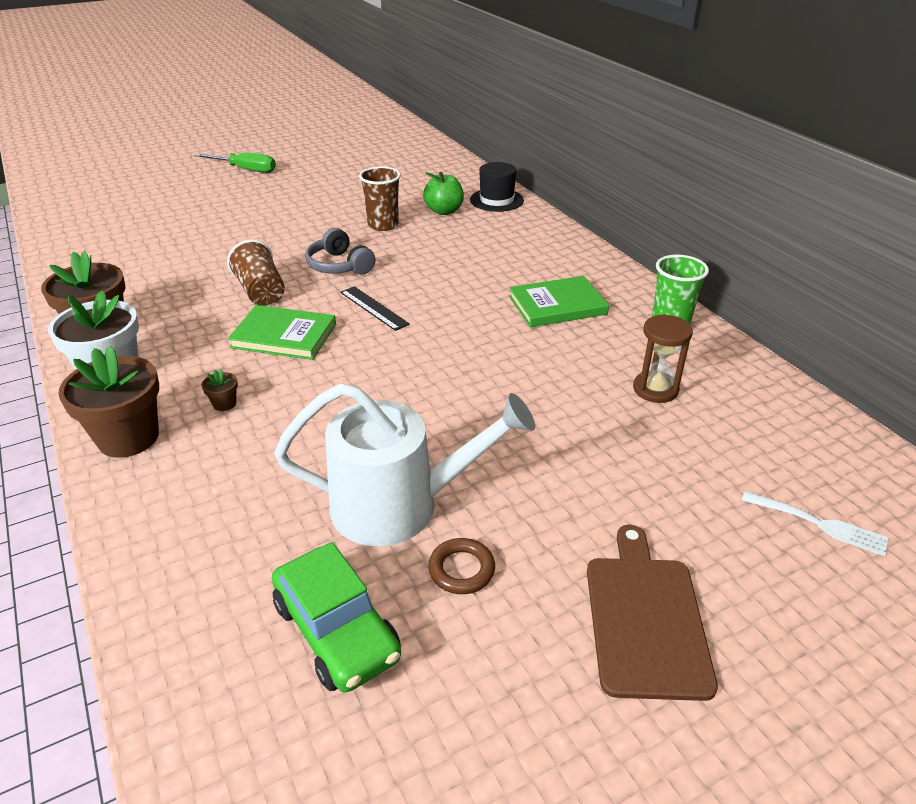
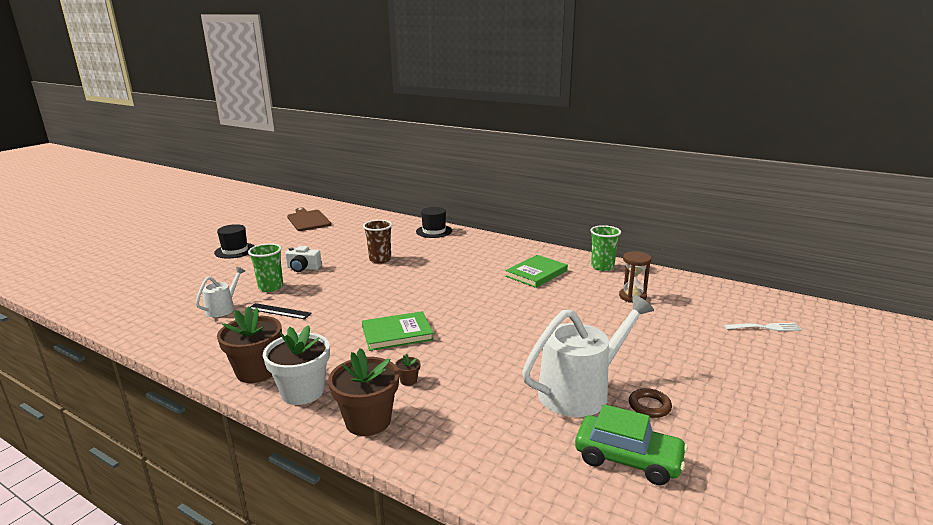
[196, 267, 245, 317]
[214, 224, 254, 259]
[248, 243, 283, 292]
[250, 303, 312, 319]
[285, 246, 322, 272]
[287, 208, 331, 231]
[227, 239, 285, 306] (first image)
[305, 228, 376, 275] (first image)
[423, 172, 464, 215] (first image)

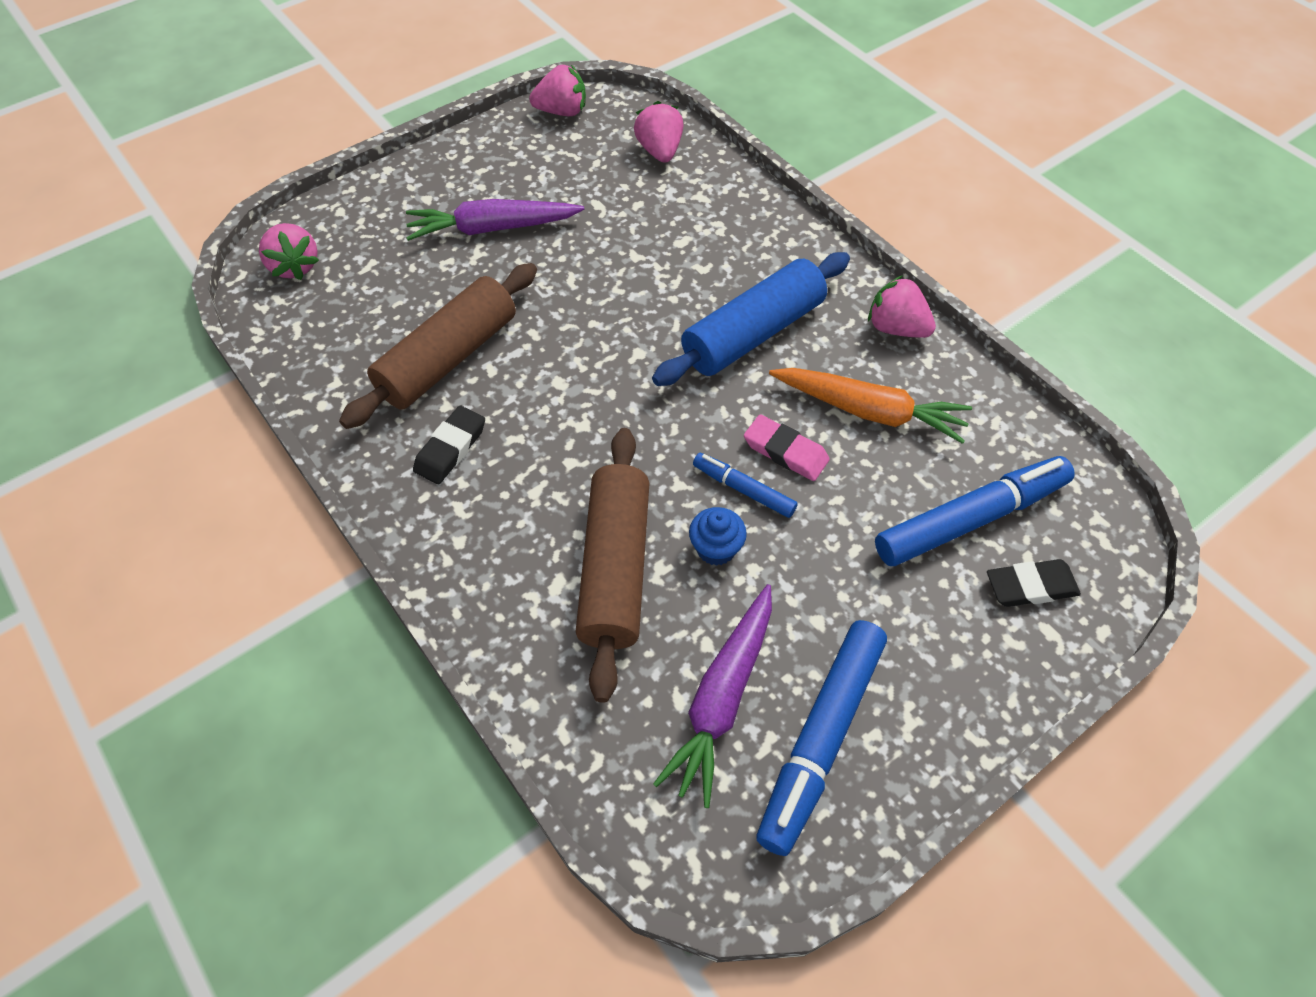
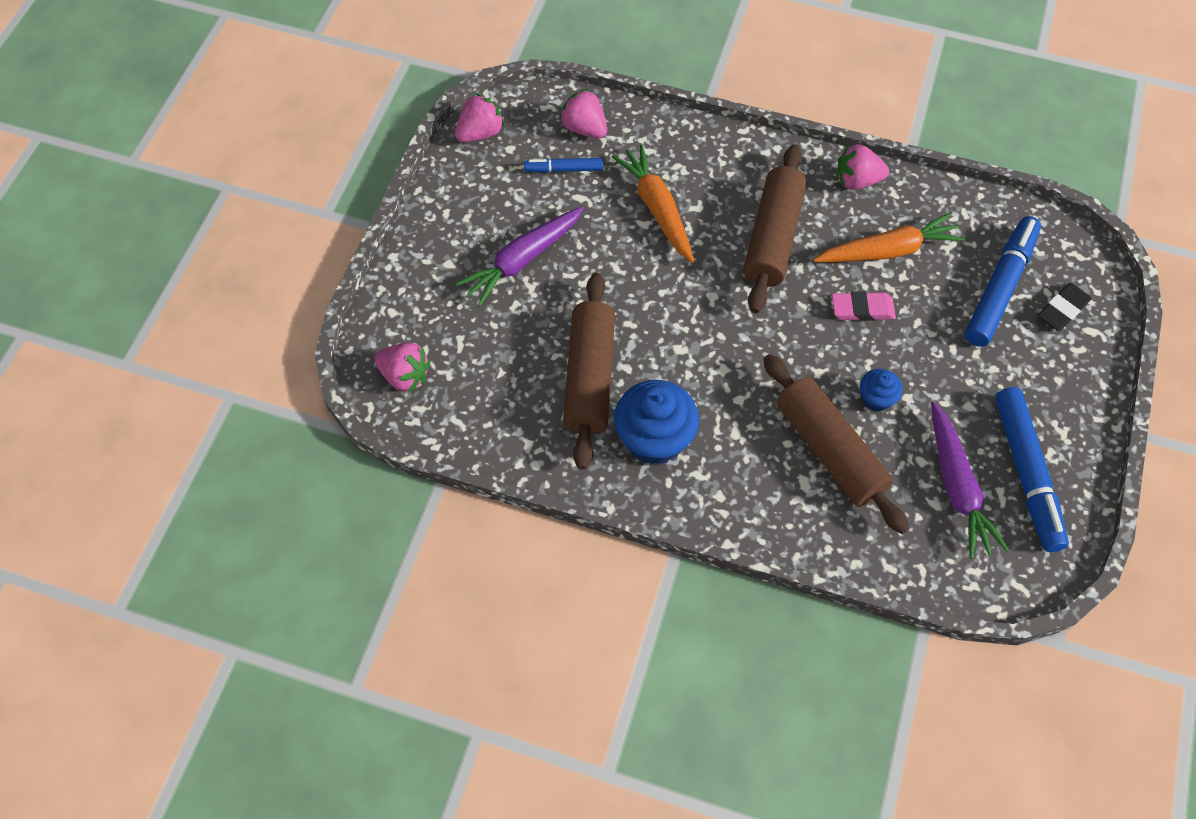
[524, 158, 603, 173]
[612, 144, 695, 263]
[614, 380, 699, 465]
[743, 145, 807, 313]

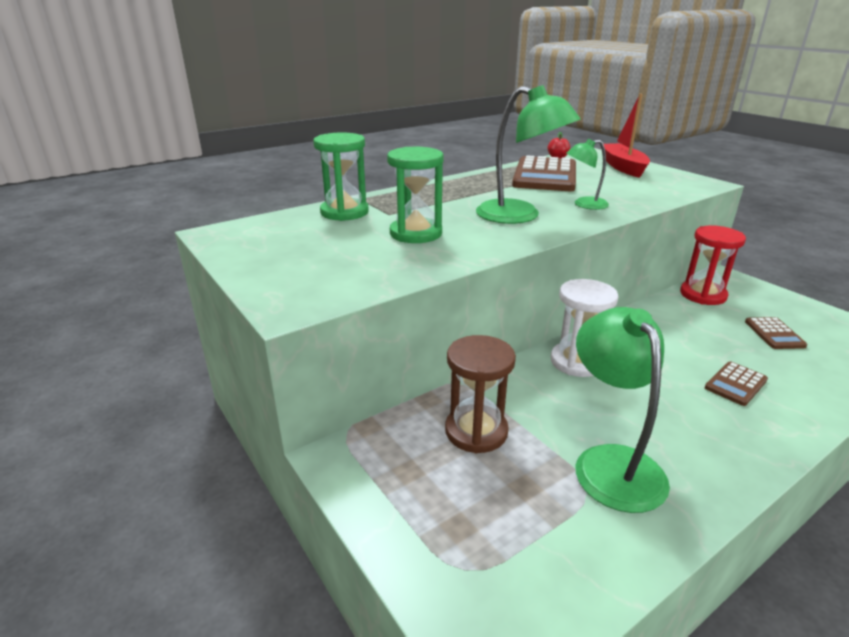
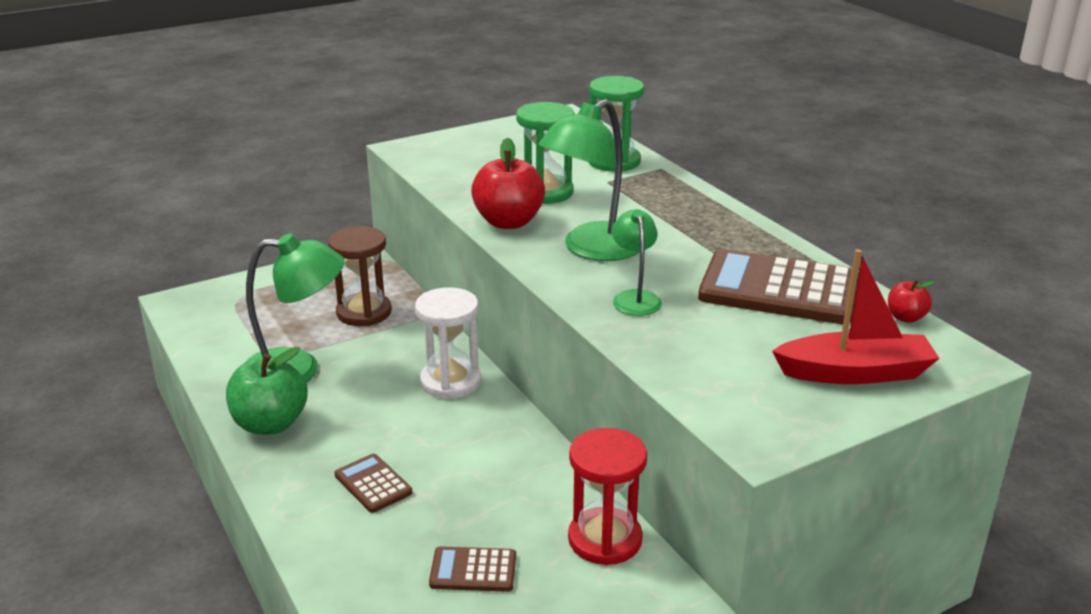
[226, 347, 308, 435]
[471, 138, 545, 229]

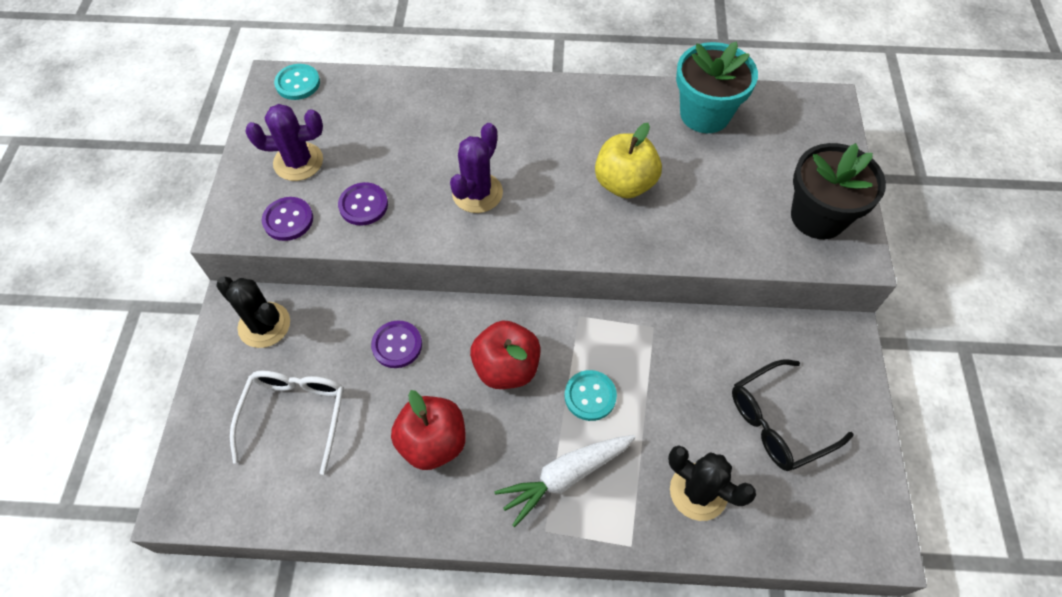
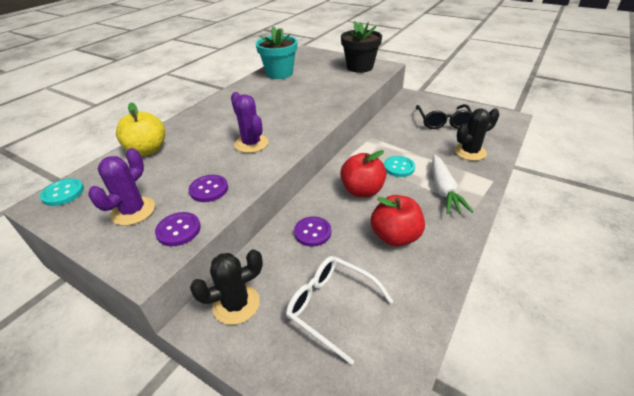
[116, 103, 165, 156]

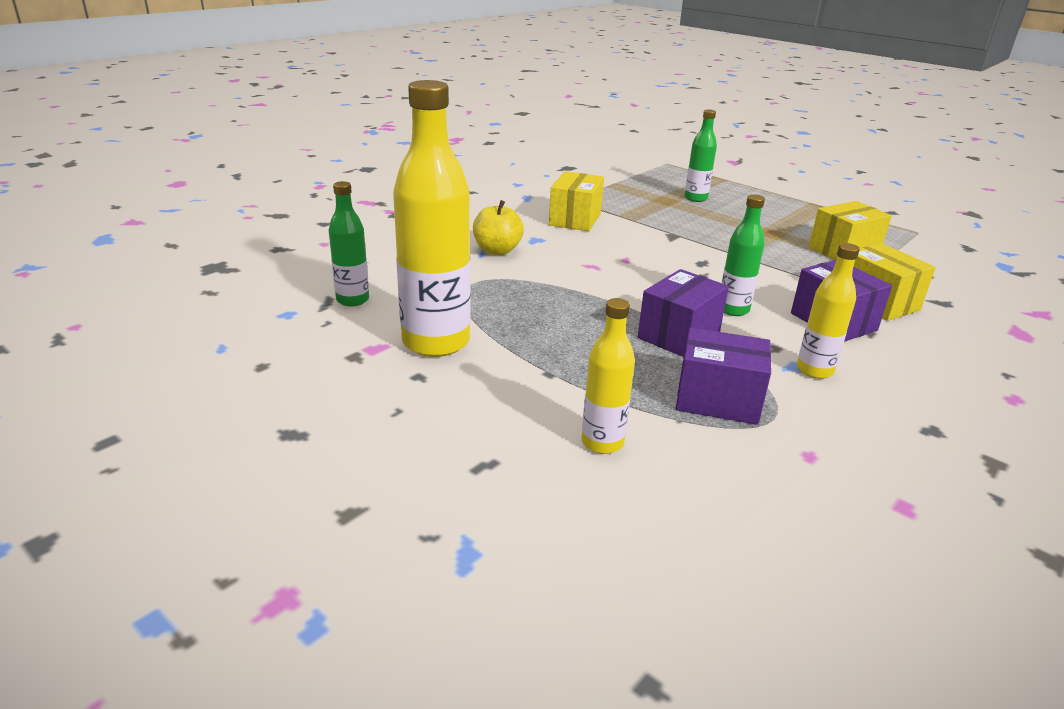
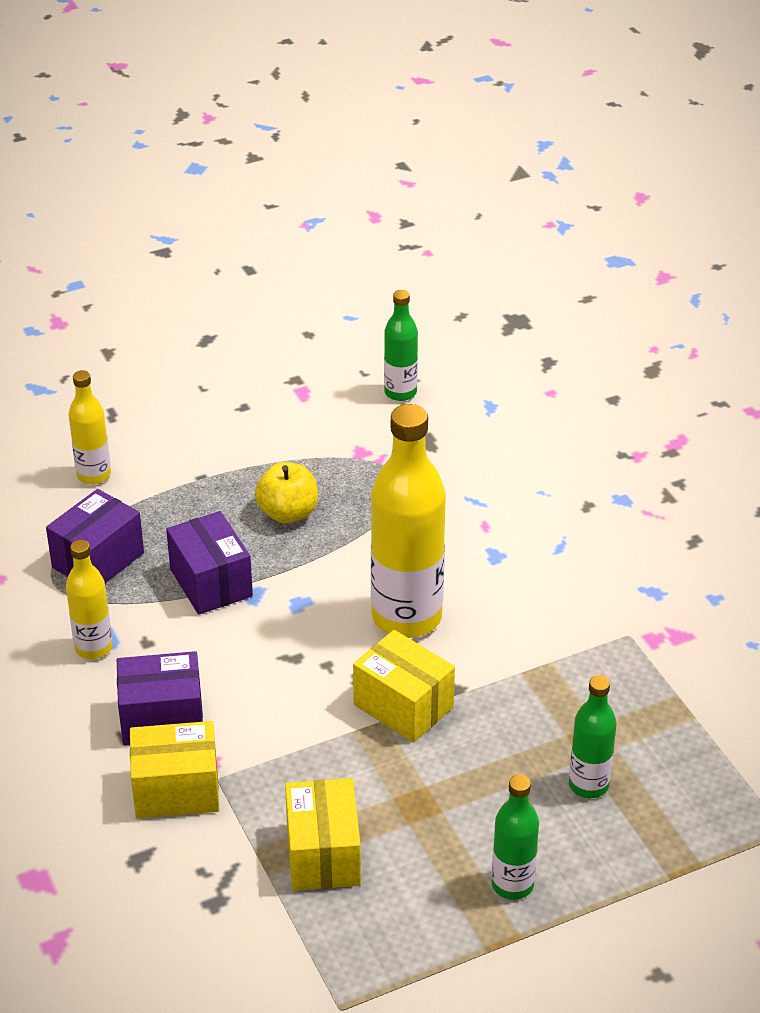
[255, 462, 318, 523]
[353, 630, 455, 743]
[371, 404, 446, 638]
[492, 774, 539, 900]

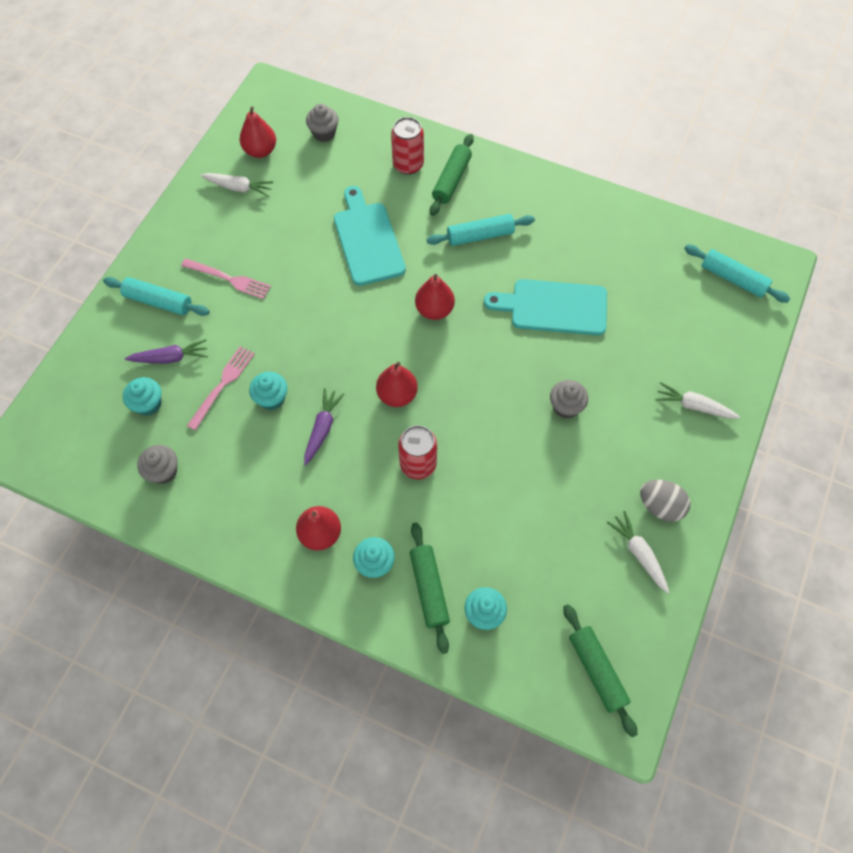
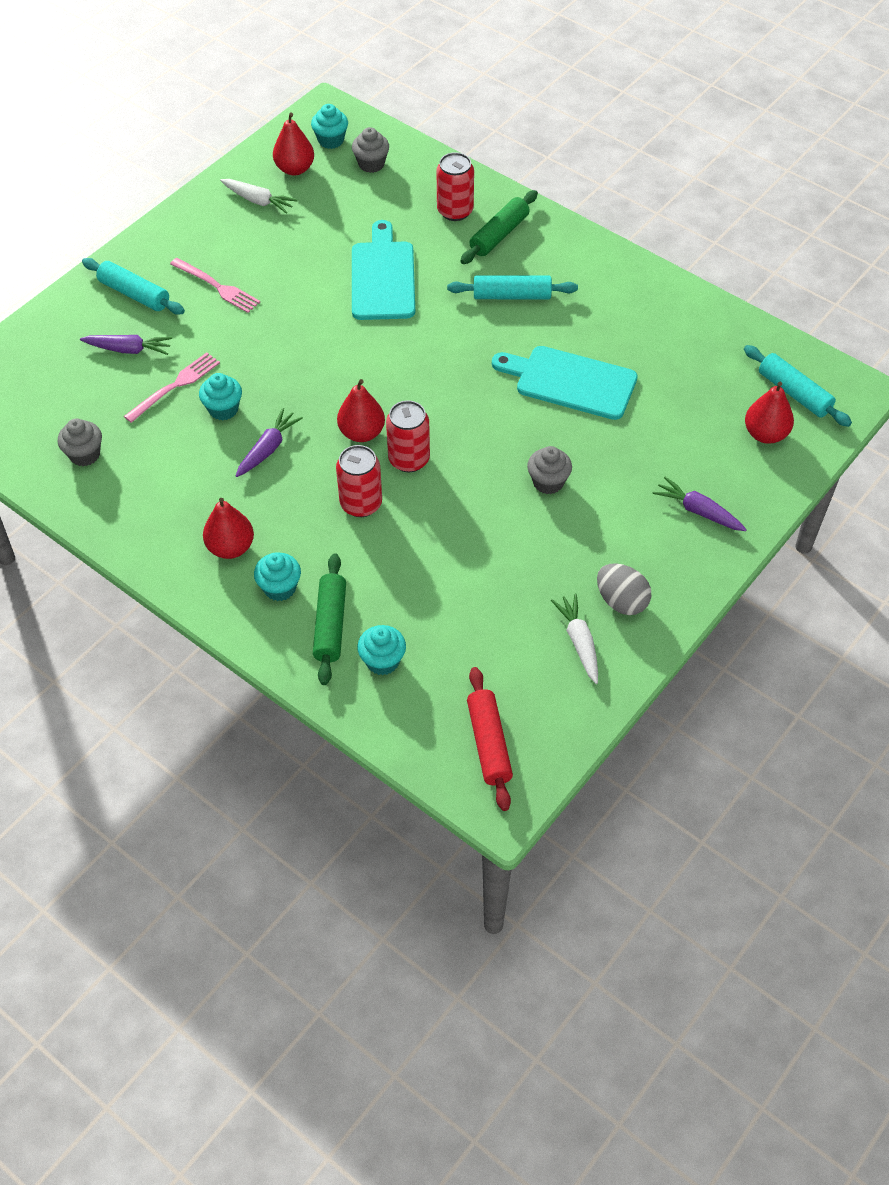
[311, 104, 348, 149]
[386, 400, 430, 472]
[467, 667, 513, 811]
[653, 477, 747, 531]
[745, 382, 794, 444]

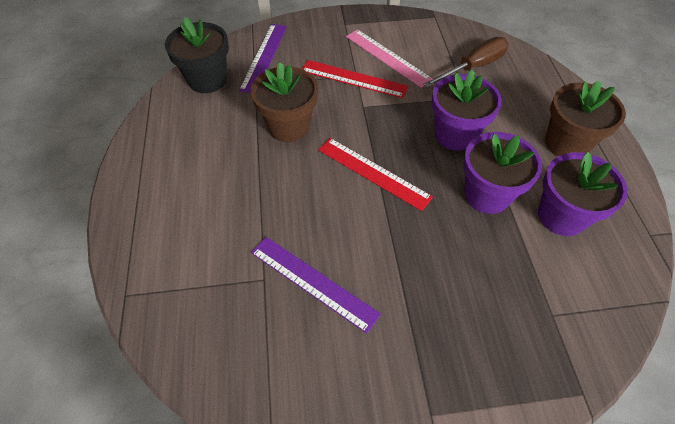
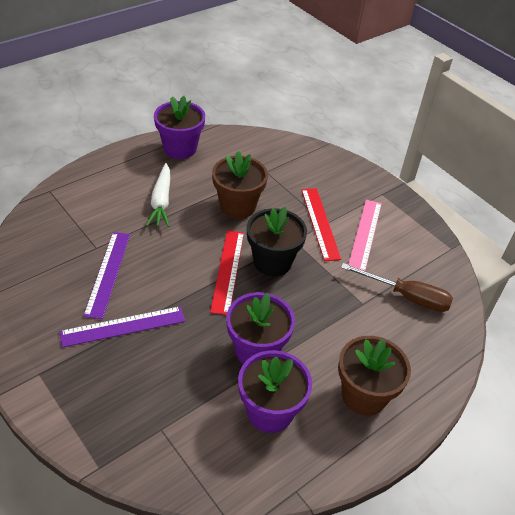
[59, 306, 185, 348]
[146, 163, 170, 227]
[154, 96, 205, 159]
[247, 207, 307, 276]

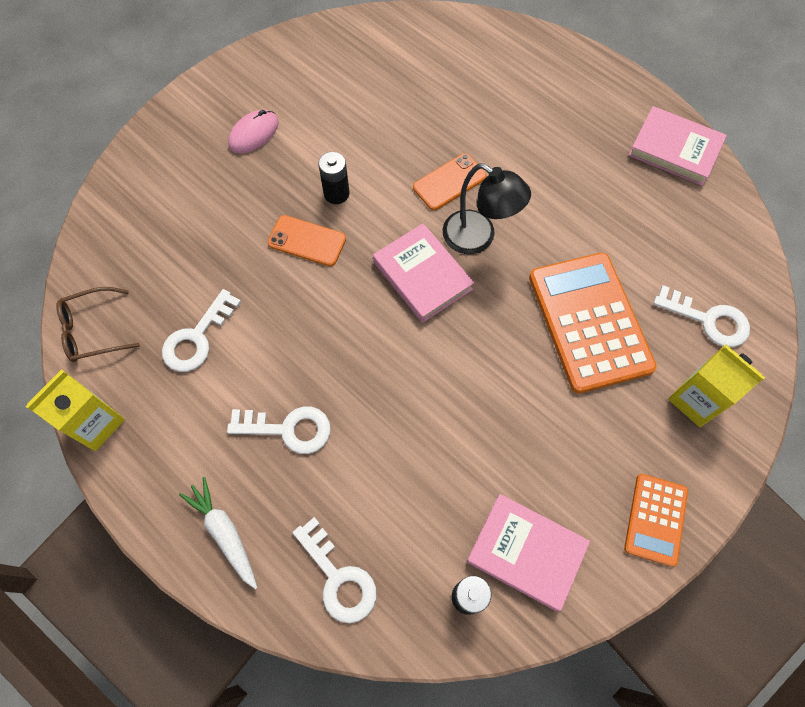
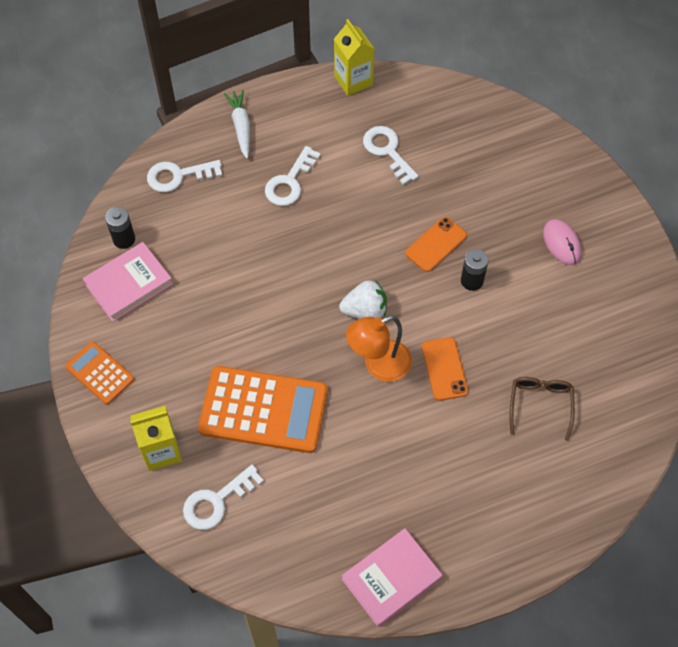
[224, 90, 250, 159]
[339, 280, 387, 319]
[346, 315, 412, 382]
[510, 377, 575, 441]

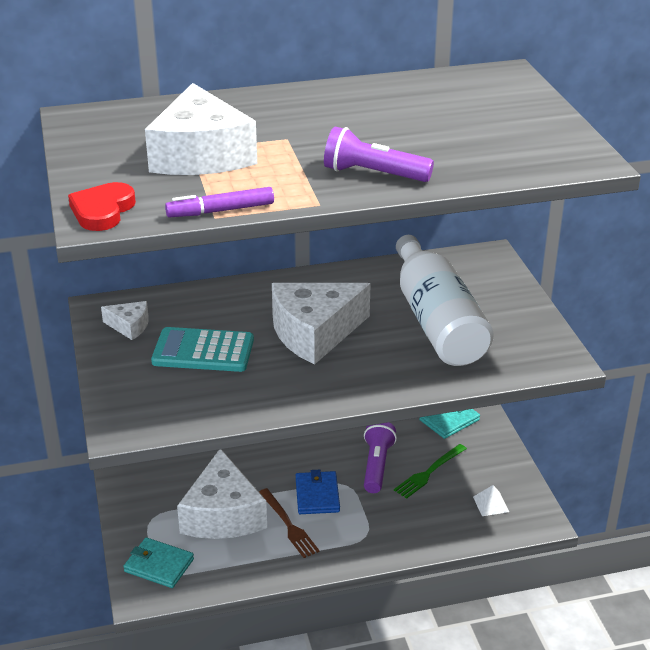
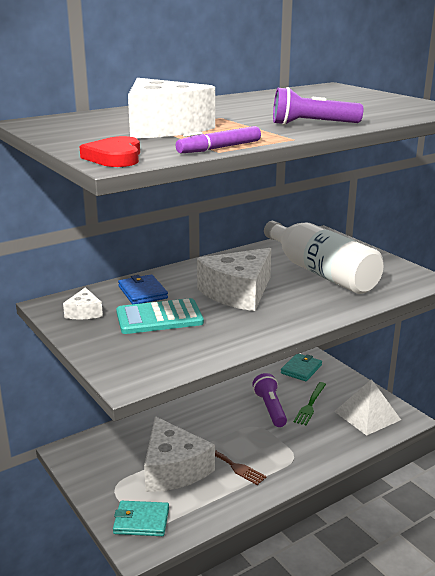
[63, 287, 103, 320]
[118, 274, 168, 304]
[334, 379, 401, 436]

